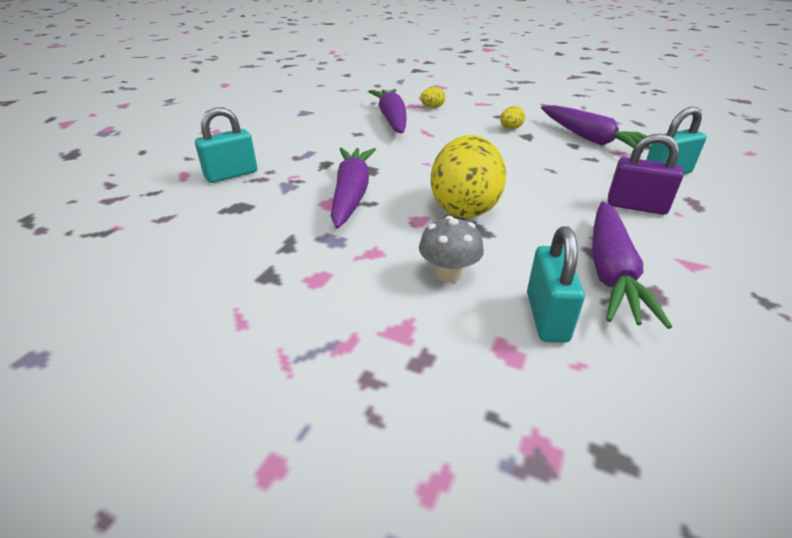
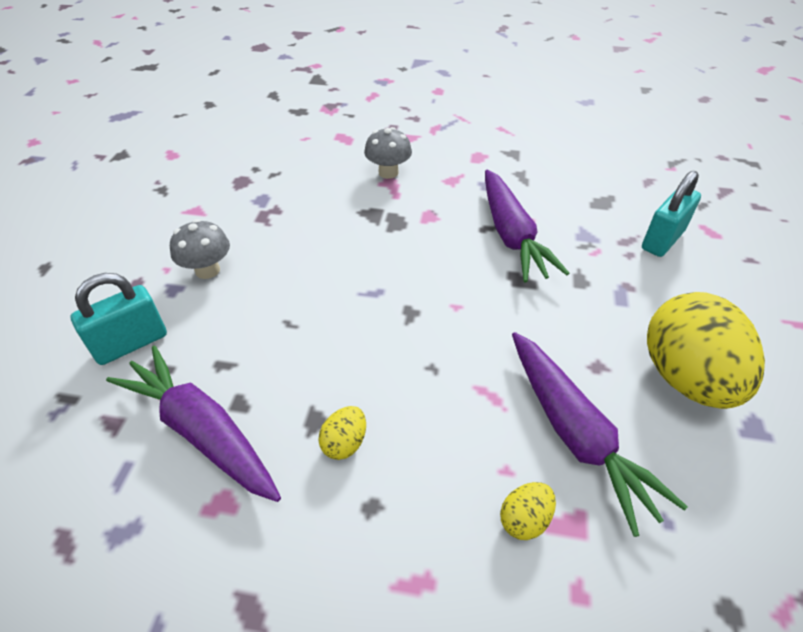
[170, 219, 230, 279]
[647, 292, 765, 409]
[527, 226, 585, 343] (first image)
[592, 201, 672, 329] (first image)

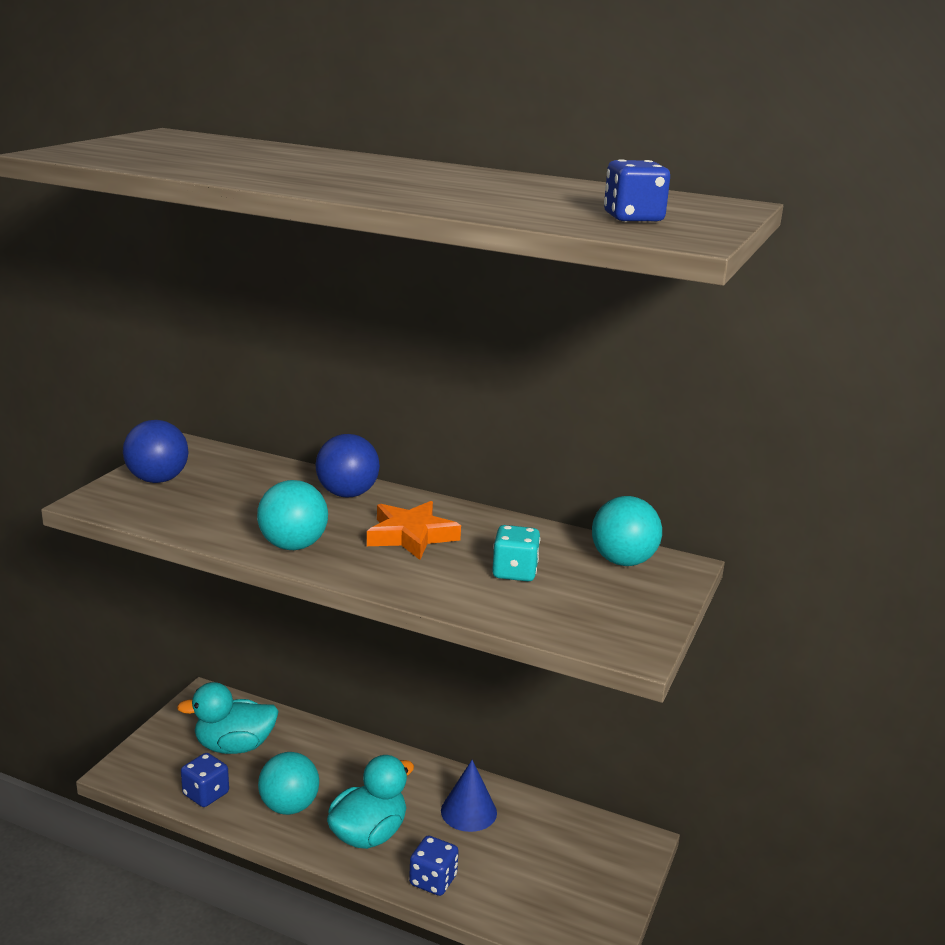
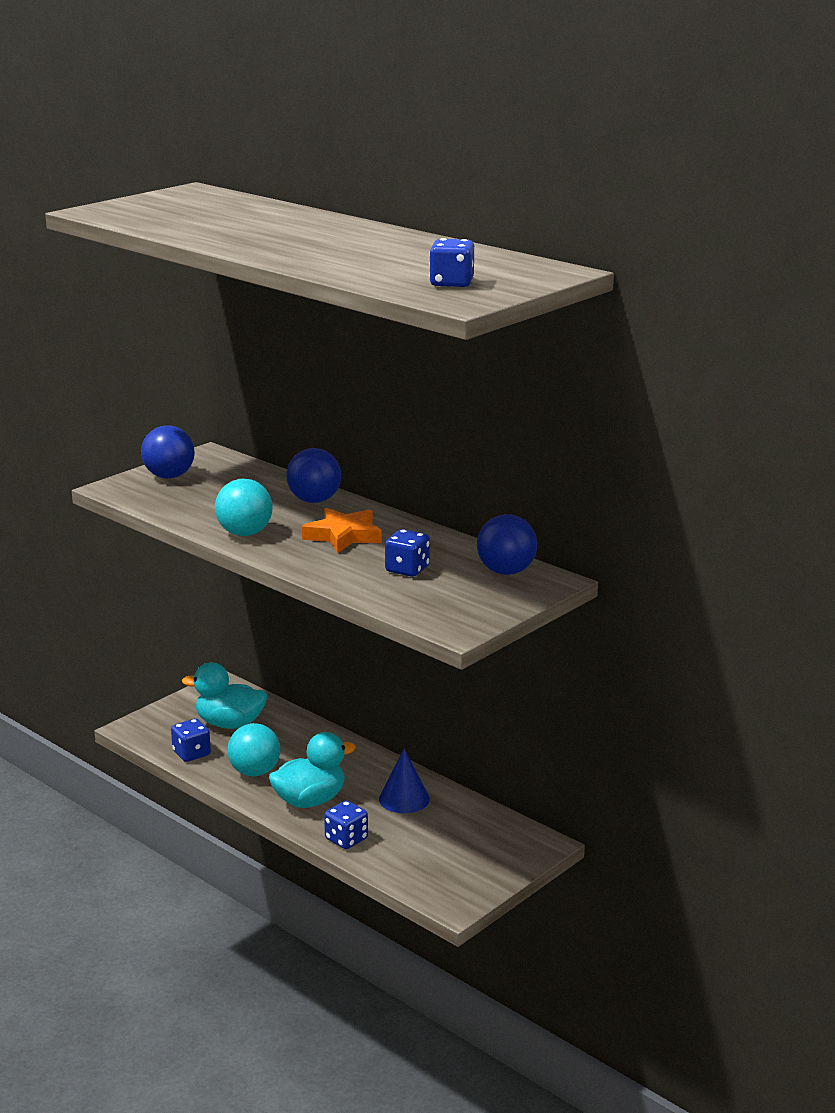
[385, 529, 430, 577]
[477, 514, 537, 575]

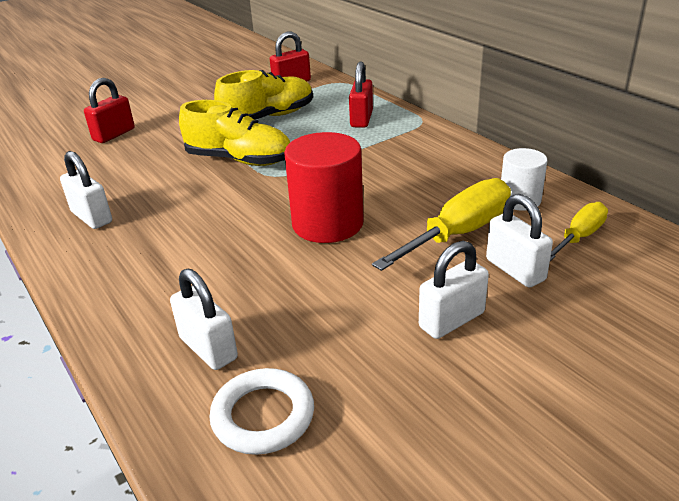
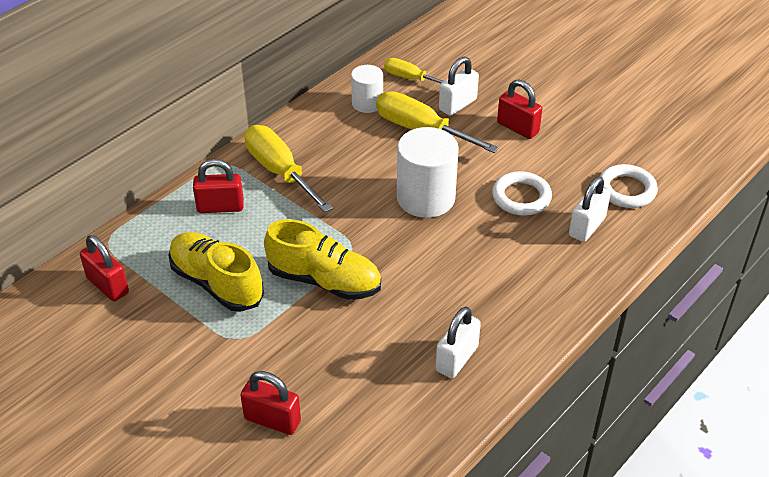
[244, 125, 333, 213]
[264, 219, 381, 300]
[397, 127, 459, 218]
[492, 171, 552, 216]
[497, 79, 542, 139]

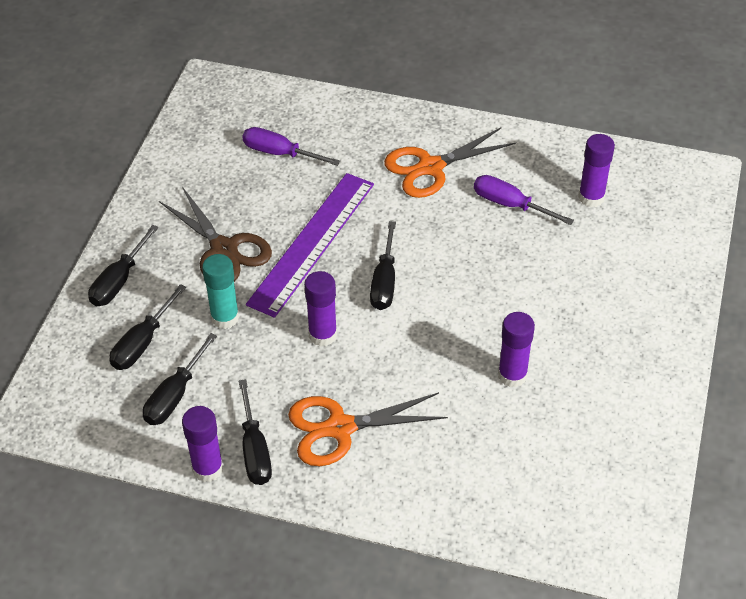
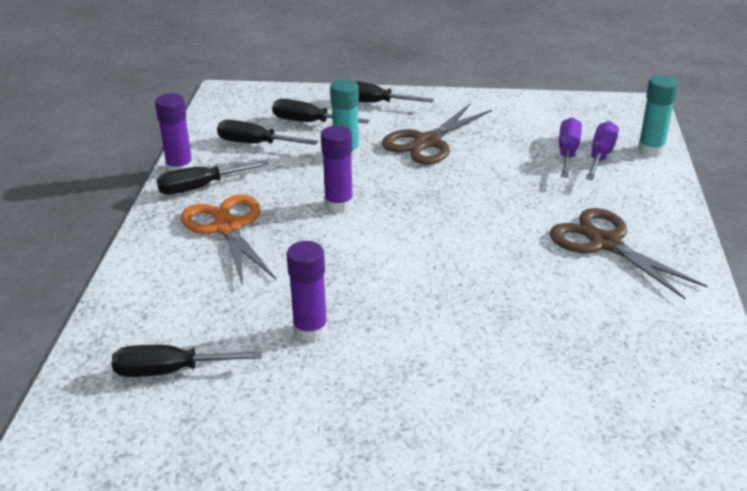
[112, 345, 262, 377]
[550, 208, 707, 299]
[586, 121, 619, 180]
[638, 75, 678, 157]
[246, 173, 374, 318] (first image)
[578, 134, 615, 207] (first image)

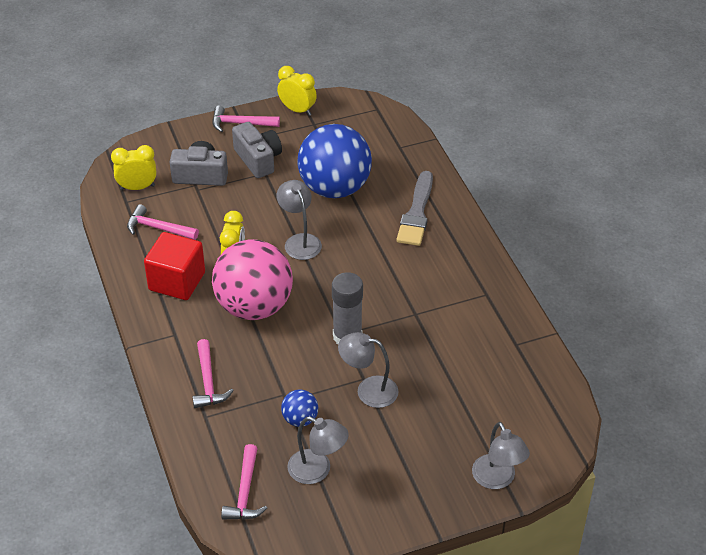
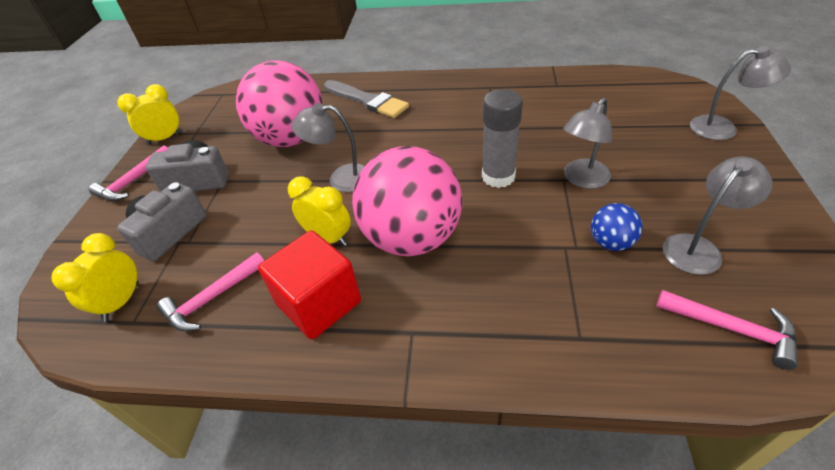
[236, 60, 323, 147]
[192, 339, 234, 408] (first image)

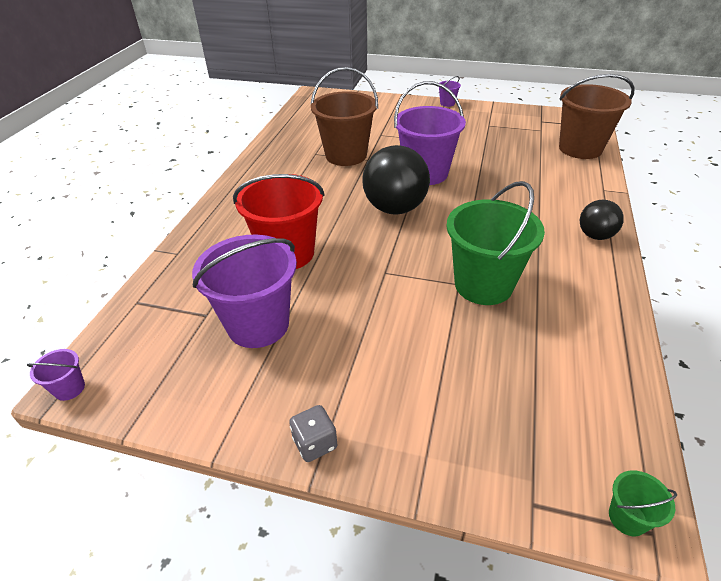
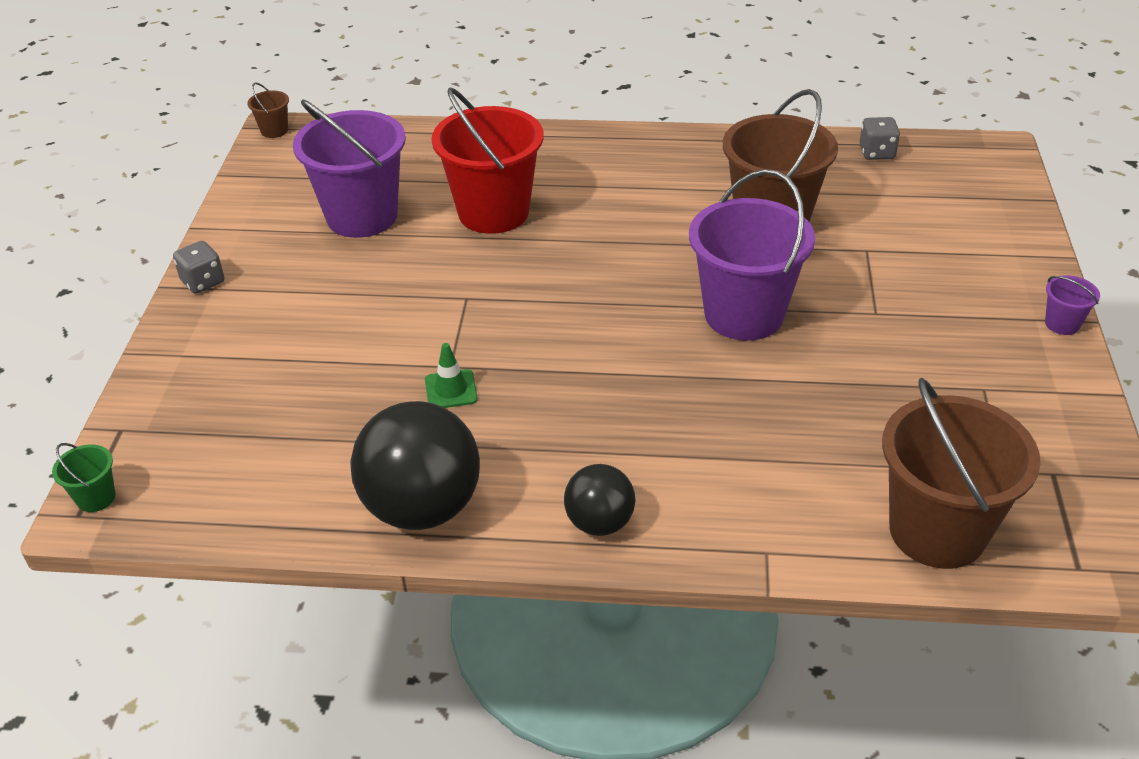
[247, 82, 289, 138]
[350, 401, 480, 530]
[425, 343, 478, 408]
[859, 117, 900, 160]

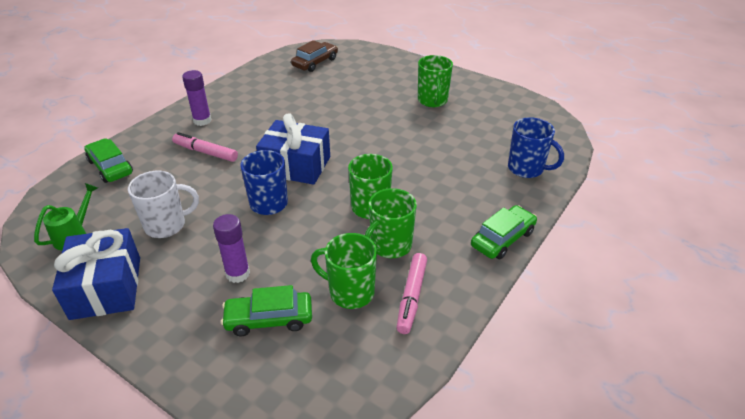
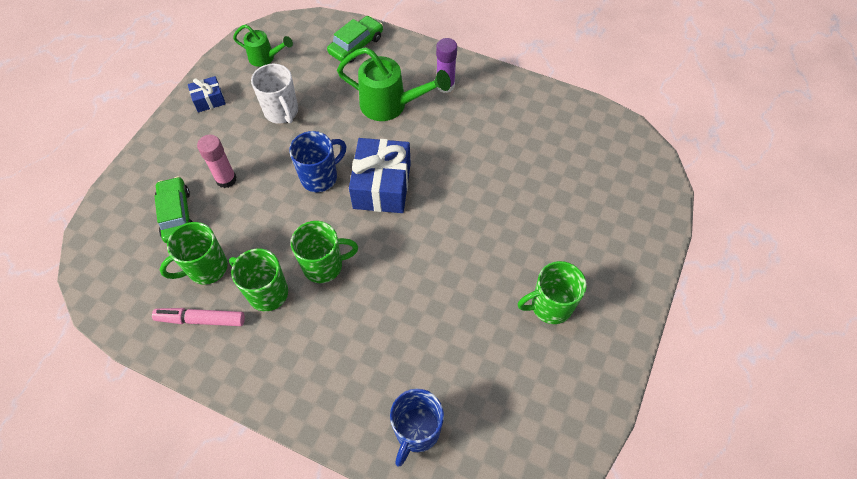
[159, 222, 228, 285]
[188, 76, 226, 112]
[197, 135, 236, 188]
[337, 47, 451, 121]
[291, 40, 338, 72] (first image)
[471, 205, 537, 259] (first image)

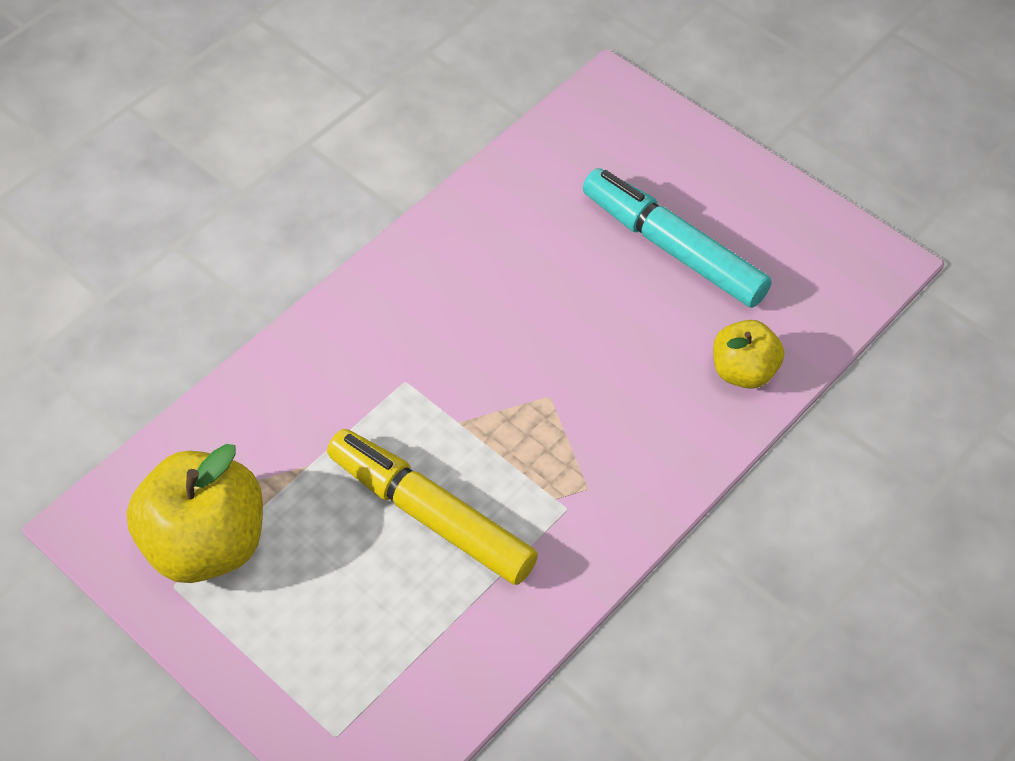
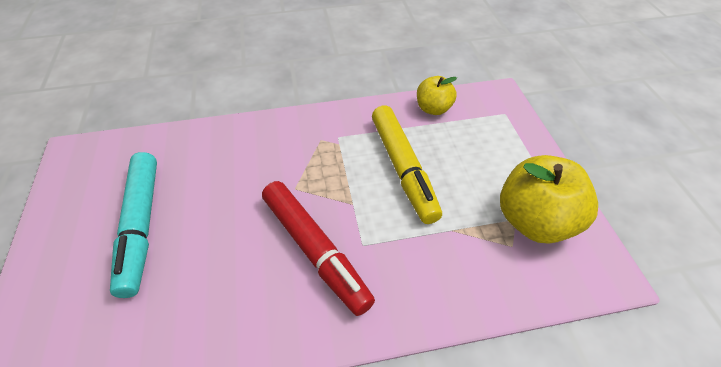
[262, 181, 375, 316]
[417, 76, 457, 115]

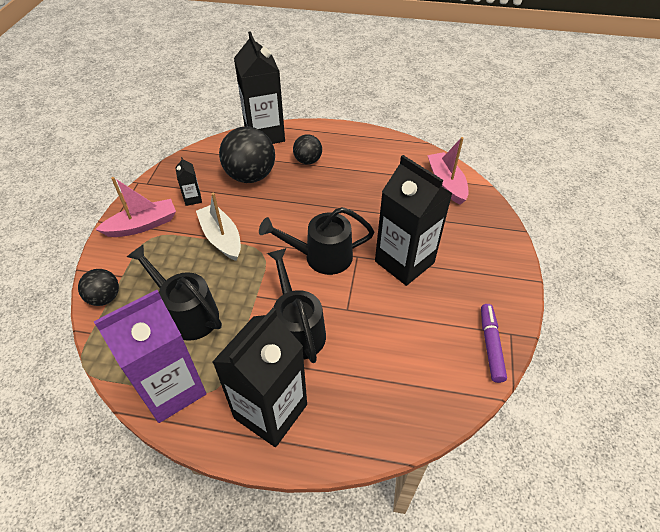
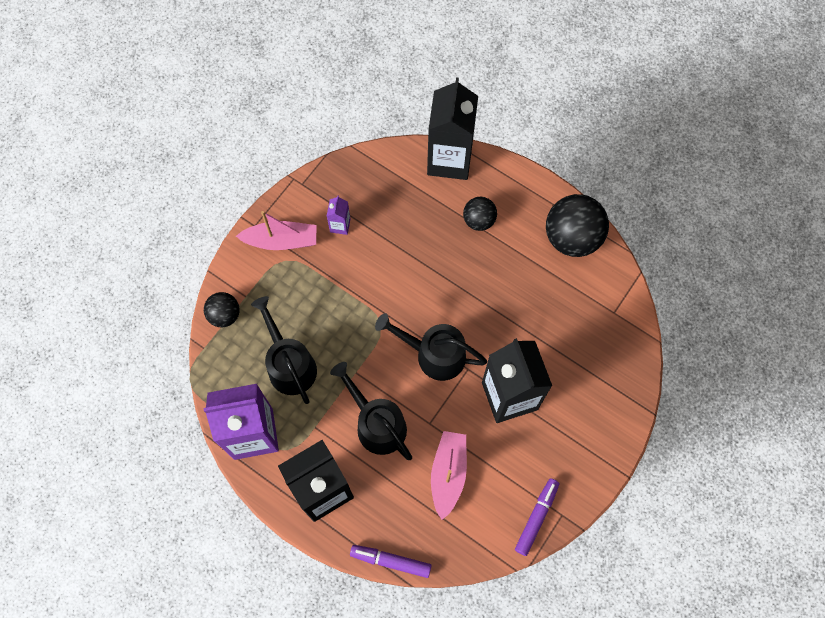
[327, 195, 350, 235]
[330, 362, 412, 460]
[350, 545, 431, 578]
[431, 431, 467, 520]
[546, 194, 609, 257]
[196, 193, 241, 261] (first image)

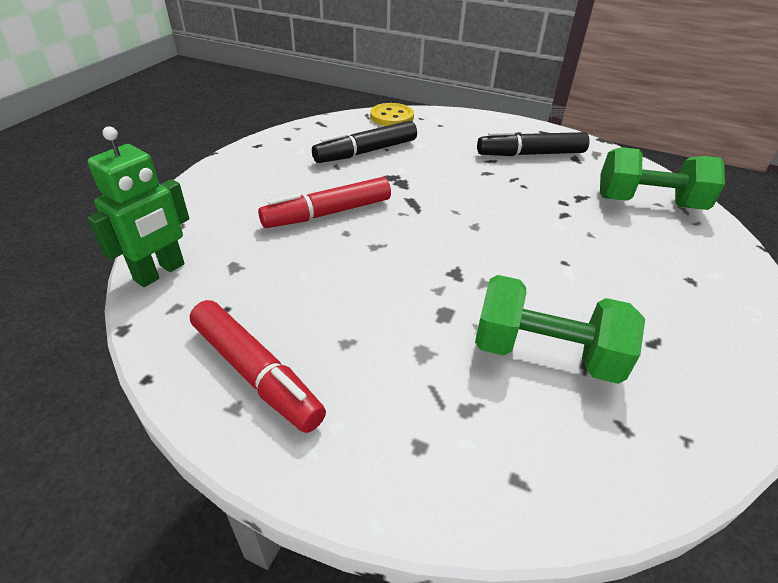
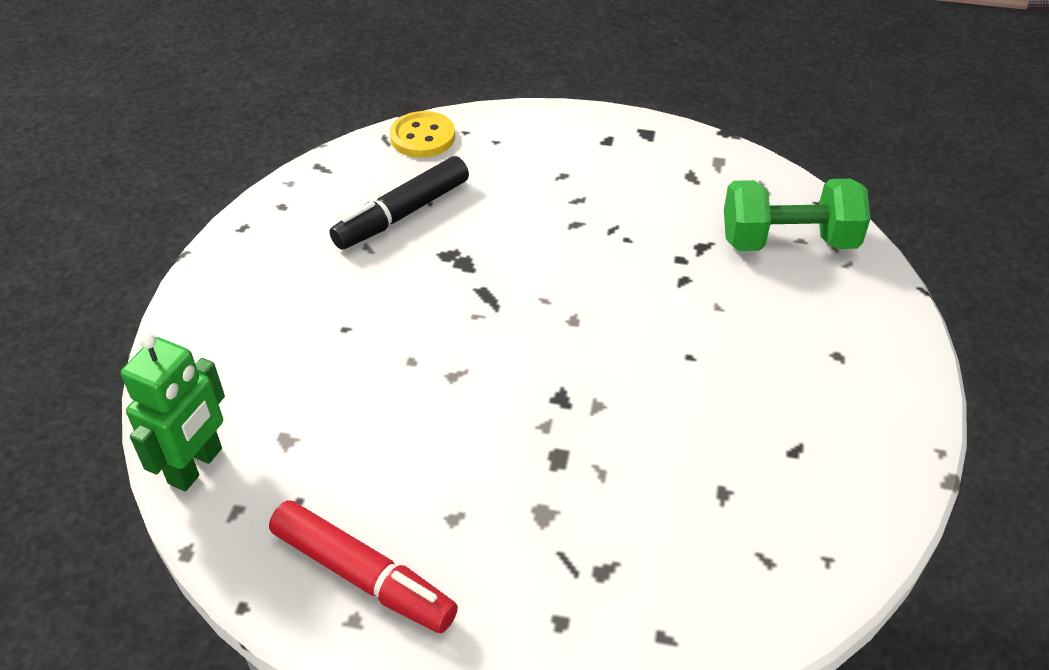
[258, 177, 391, 228] (first image)
[475, 275, 645, 384] (first image)
[477, 131, 590, 156] (first image)

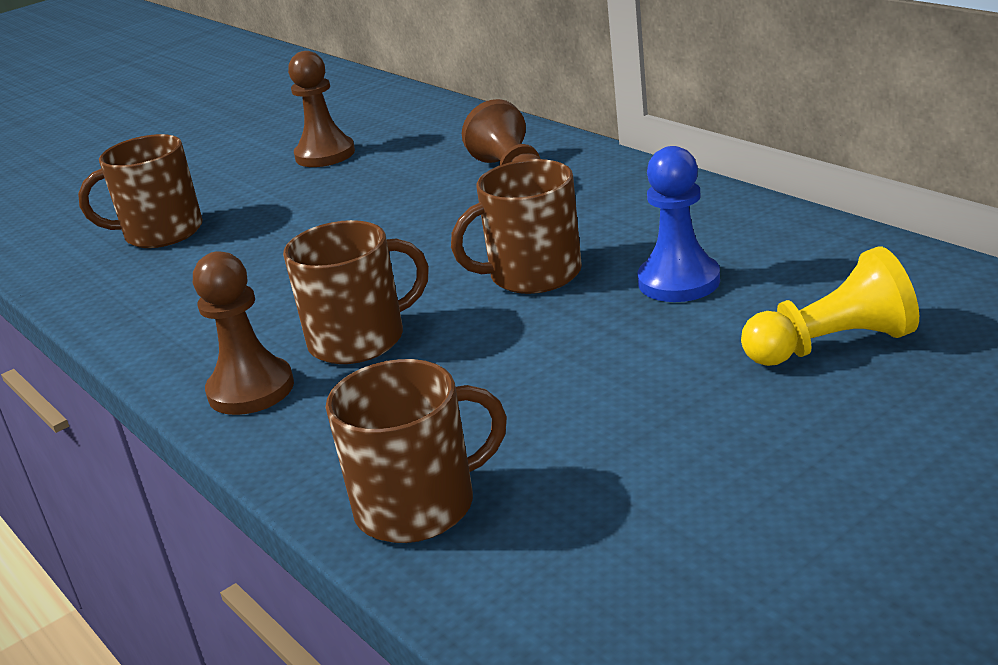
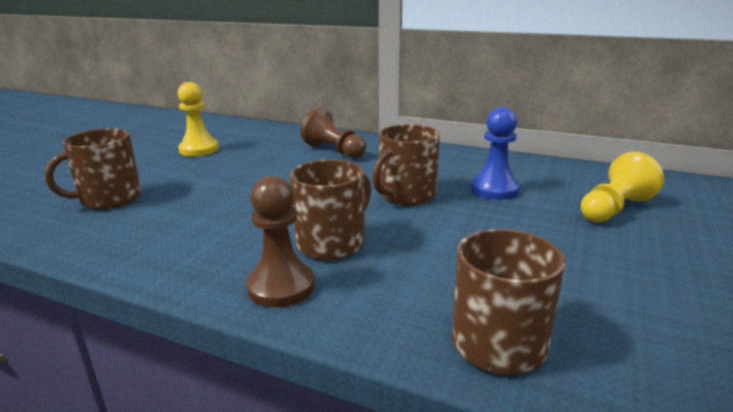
[178, 82, 219, 156]

